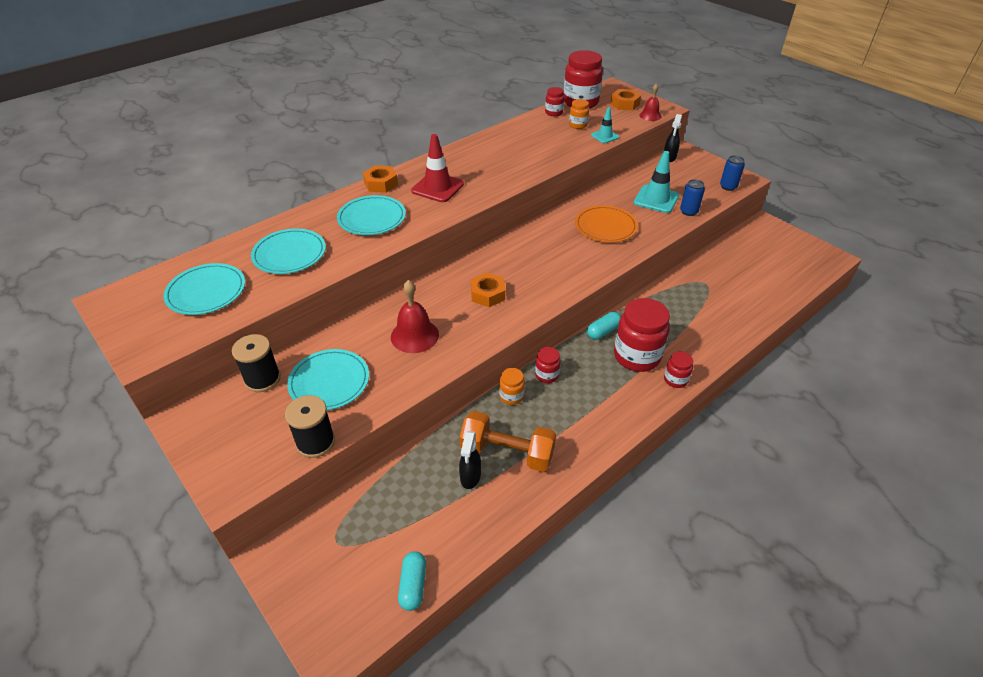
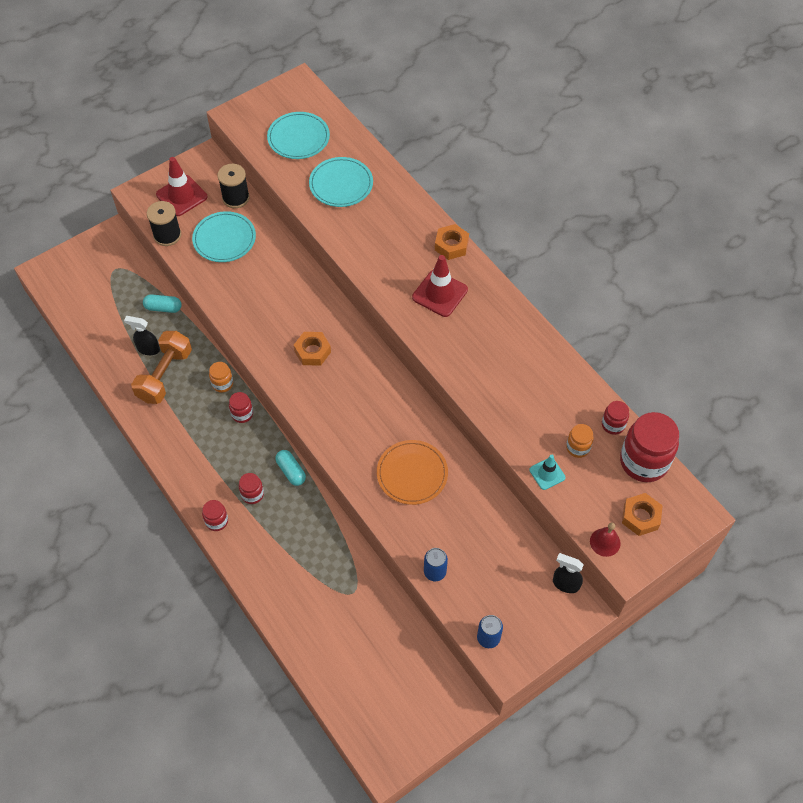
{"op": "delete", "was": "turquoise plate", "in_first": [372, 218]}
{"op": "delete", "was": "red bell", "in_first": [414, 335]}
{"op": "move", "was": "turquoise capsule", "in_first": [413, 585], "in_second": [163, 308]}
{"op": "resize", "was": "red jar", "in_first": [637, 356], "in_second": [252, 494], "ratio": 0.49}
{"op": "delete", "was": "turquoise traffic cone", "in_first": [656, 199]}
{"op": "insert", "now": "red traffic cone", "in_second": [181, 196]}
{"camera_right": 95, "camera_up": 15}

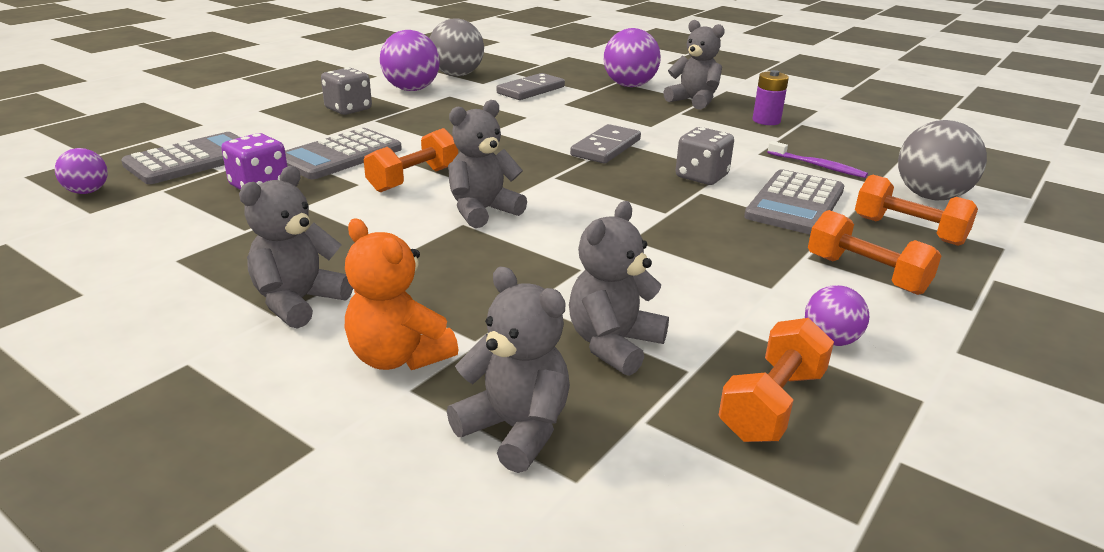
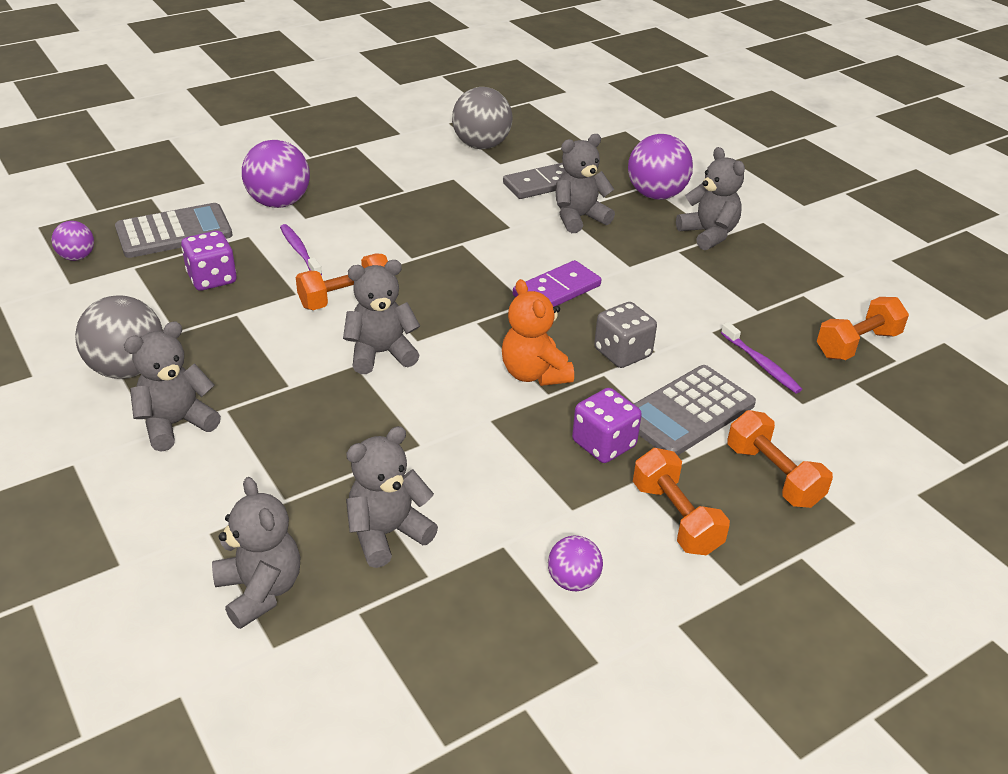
{"op": "replace", "was": "grey calculator", "now": "purple toothbrush", "in_first": [340, 155], "in_second": [299, 251]}
{"op": "delete", "was": "grey dice", "in_first": [348, 109]}
{"op": "move", "was": "orange teddy bear", "in_first": [398, 357], "in_second": [534, 374]}
{"op": "move", "was": "purple ball", "in_first": [411, 89], "in_second": [279, 203]}
{"op": "recolor", "was": "grey domino", "now": "purple domino", "in_first": [606, 148], "in_second": [556, 290]}
{"op": "move", "was": "orange dumbbell", "in_first": [772, 404], "in_second": [857, 344]}
{"op": "delete", "was": "purple battery", "in_first": [766, 121]}
{"op": "move", "was": "grey ball", "in_first": [930, 196], "in_second": [128, 369]}
{"op": "insert", "now": "grey teddy bear", "in_second": [579, 218]}
{"op": "insert", "now": "purple dice", "in_second": [604, 444]}
{"camera_right": 20, "camera_up": 10}

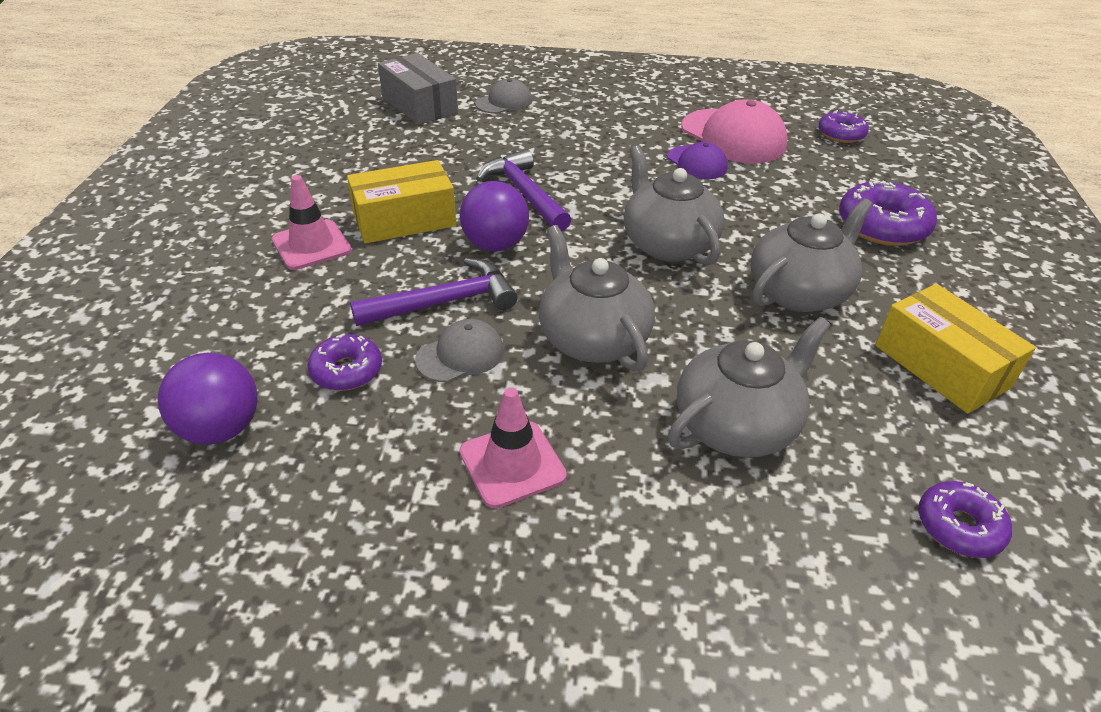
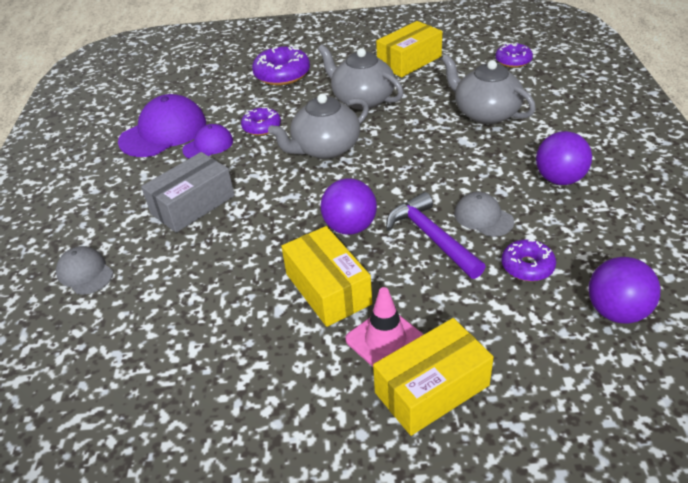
{"op": "move", "was": "grey box", "in_first": [419, 105], "in_second": [193, 205]}
{"op": "replace", "was": "pink traffic cone", "now": "purple ball", "in_first": [512, 464], "in_second": [559, 179]}
{"op": "delete", "was": "purple hammer", "in_first": [524, 194]}
{"op": "delete", "was": "grey teapot", "in_first": [592, 339]}
{"op": "recolor", "was": "pink cap", "now": "purple cap", "in_first": [733, 136], "in_second": [163, 132]}
{"op": "move", "was": "purple donut", "in_first": [841, 134], "in_second": [261, 127]}
{"op": "insert", "now": "yellow box", "in_second": [432, 389]}
{"camera_right": -95, "camera_up": 0}

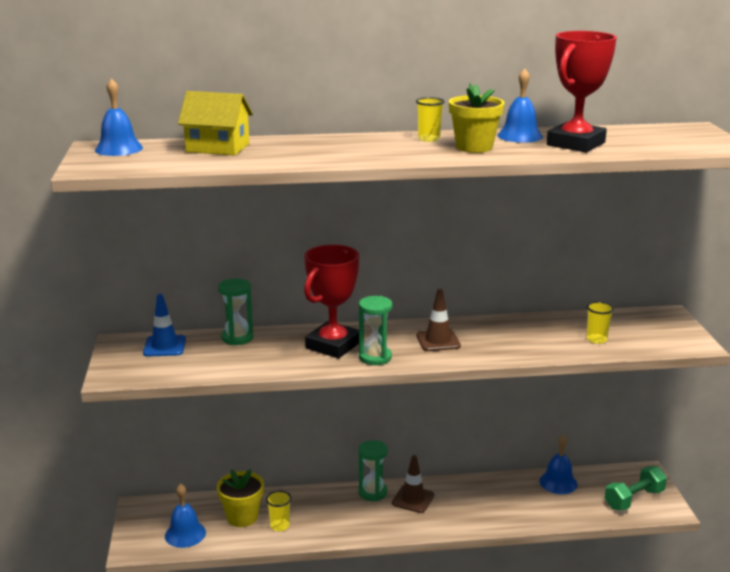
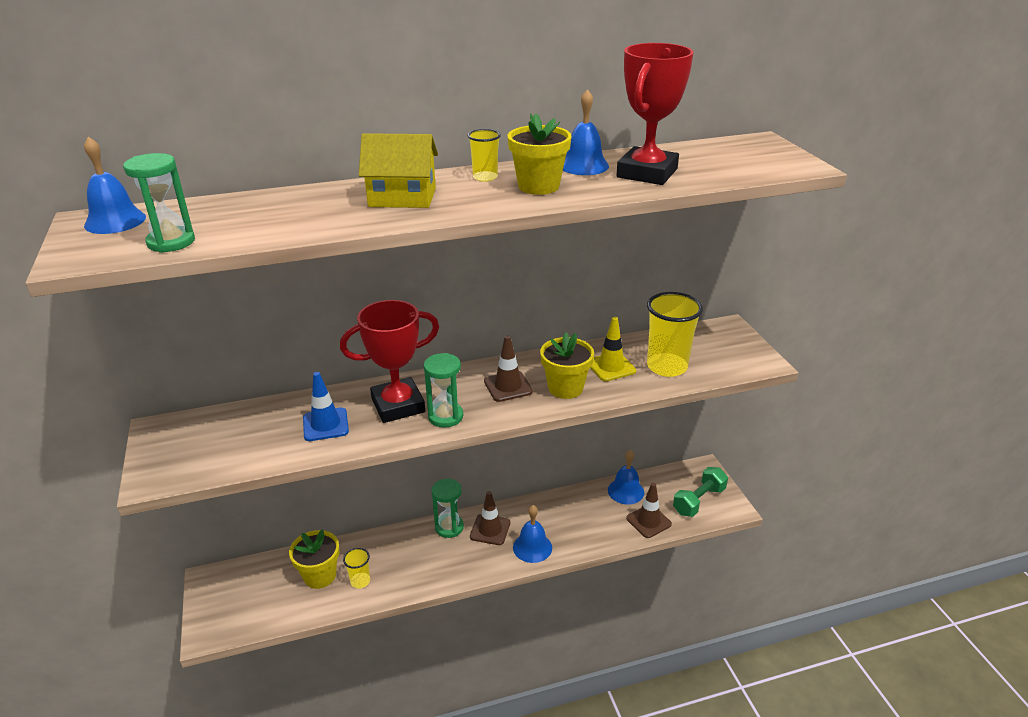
{"op": "move", "was": "blue traffic cone", "in_first": [164, 346], "in_second": [325, 425]}
{"op": "move", "was": "blue bell", "in_first": [185, 534], "in_second": [532, 547]}
{"op": "move", "was": "yellow house", "in_first": [217, 148], "in_second": [402, 198]}
{"op": "move", "was": "green hourglass", "in_first": [237, 338], "in_second": [171, 242]}
{"op": "rotate", "was": "red trophy", "in_first": [333, 345], "in_second": [398, 405], "clockwise": 45}
{"op": "resize", "was": "yellow cup", "in_first": [596, 339], "in_second": [667, 367], "ratio": 1.94}
{"op": "insert", "now": "yellow flower pot", "in_second": [565, 388]}
{"op": "insert", "now": "yellow traffic cone", "in_second": [611, 367]}
{"op": "insert", "now": "brown traffic cone", "in_second": [648, 521]}
{"camera_right": -10, "camera_up": 10}

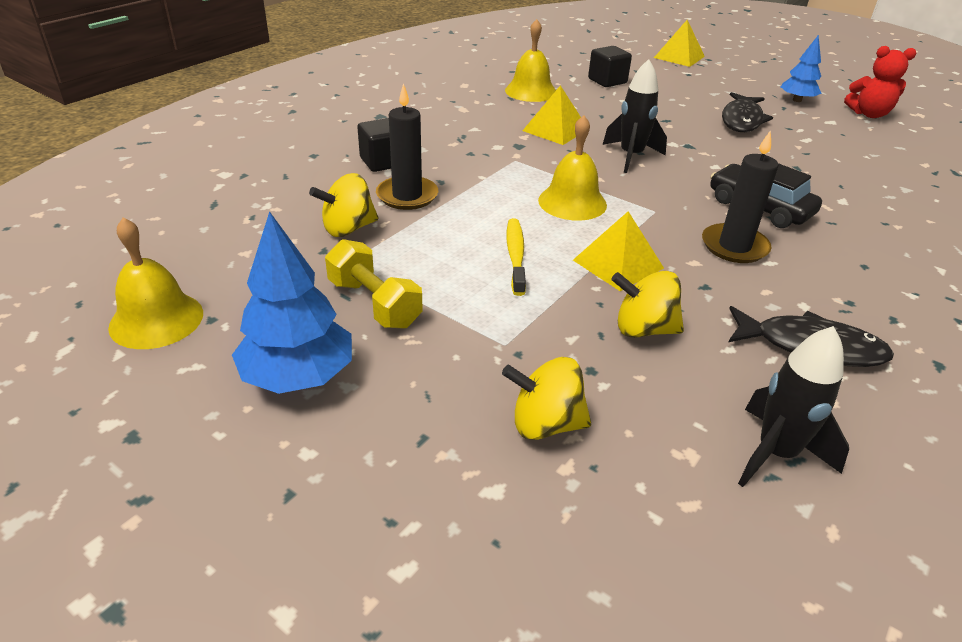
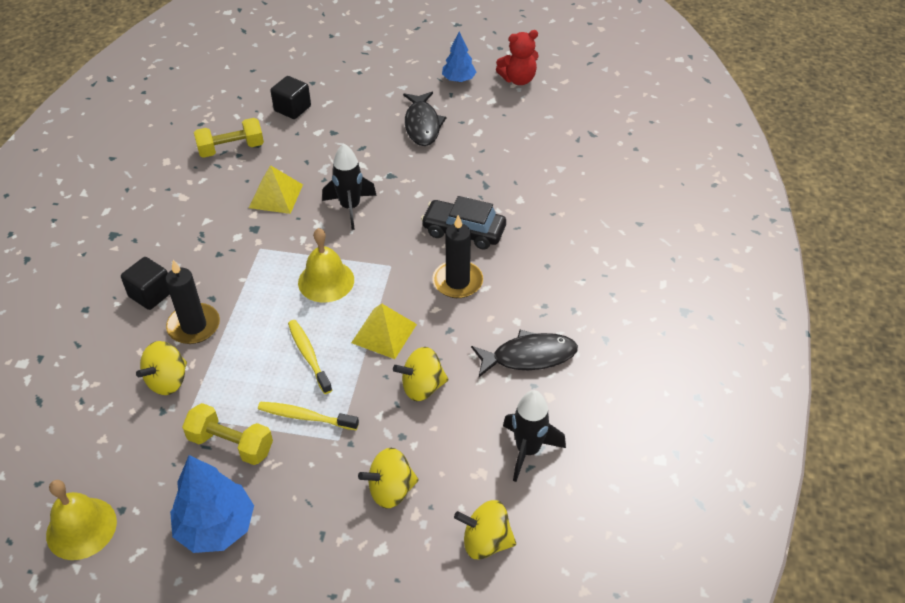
{"op": "replace", "was": "yellow bell", "now": "yellow dumbbell", "in_first": [531, 91], "in_second": [231, 149]}
{"op": "delete", "was": "yellow pyramid", "in_first": [679, 57]}
{"op": "insert", "now": "yellow toothbrush", "in_second": [305, 417]}
{"op": "insert", "now": "yellow spinning top", "in_second": [485, 541]}
{"camera_right": -25, "camera_up": 10}

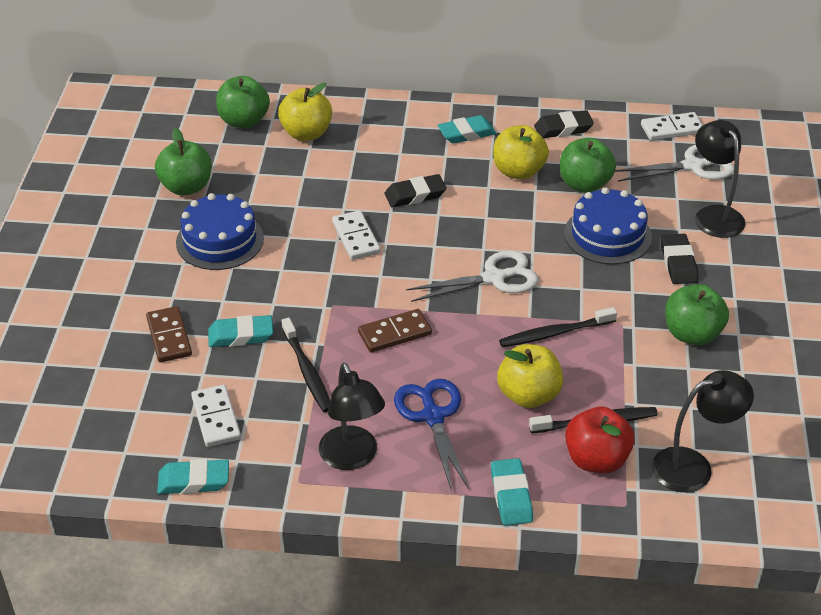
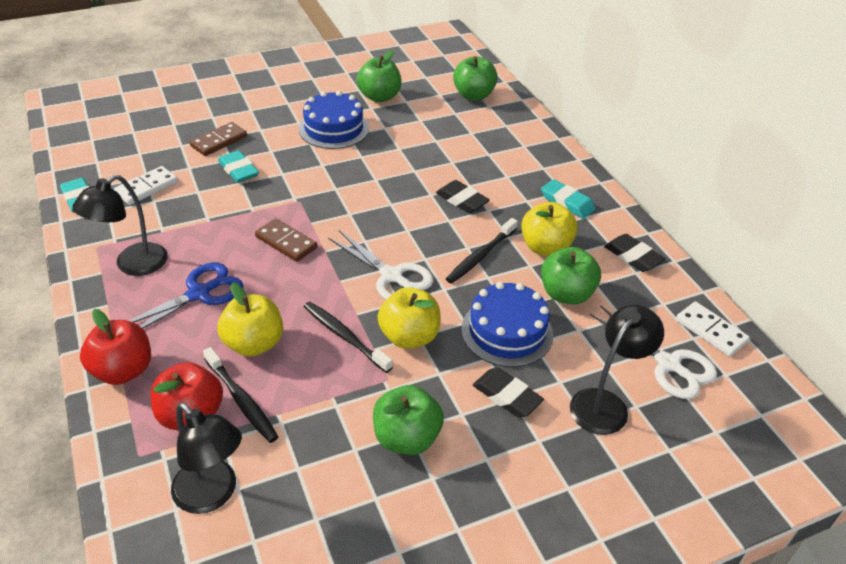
{"op": "move", "was": "yellow apple", "in_first": [306, 133], "in_second": [409, 336]}
{"op": "move", "was": "black toothbrush", "in_first": [307, 371], "in_second": [480, 256]}
{"op": "delete", "was": "white domino", "in_first": [356, 237]}
{"op": "replace", "was": "turquoise eraser", "now": "red apple", "in_first": [511, 496], "in_second": [123, 370]}
{"op": "rotate", "was": "black eraser", "in_first": [678, 263], "in_second": [507, 396], "clockwise": 75}
{"camera_right": 60, "camera_up": 0}

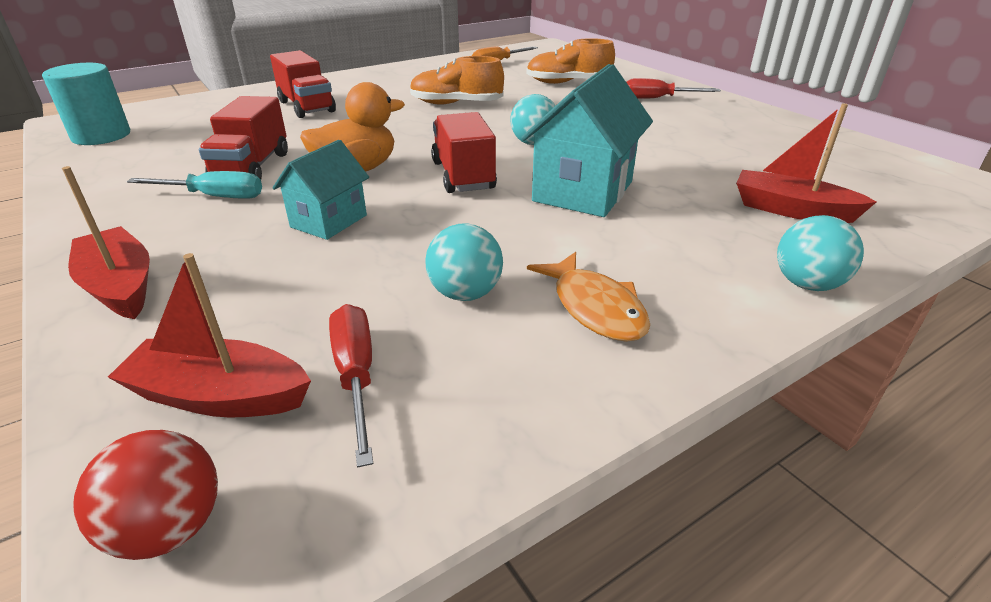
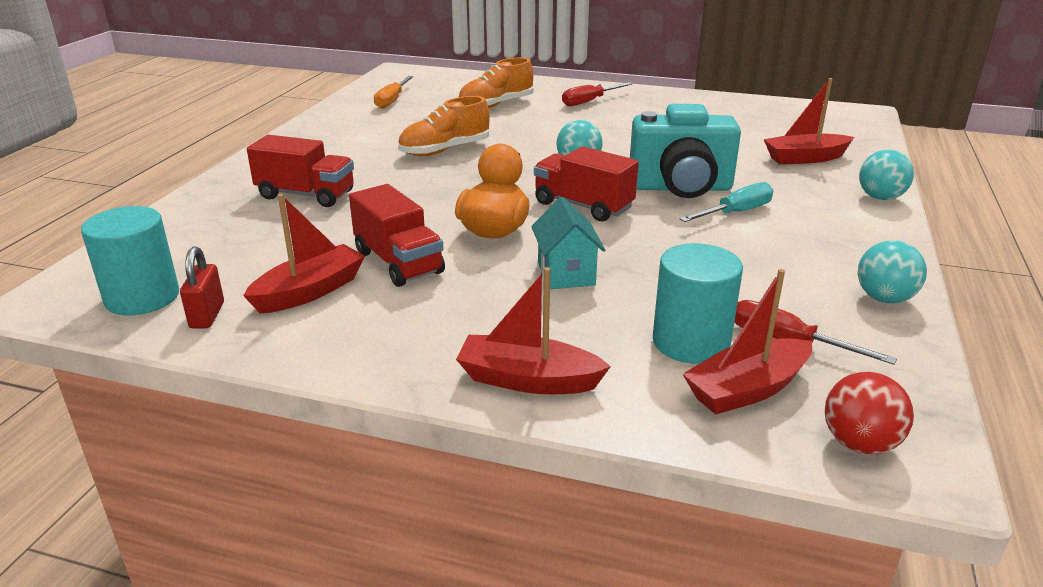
{"op": "move", "was": "turquoise screwdriver", "in_first": [214, 196], "in_second": [735, 213]}
{"op": "move", "was": "turquoise ball", "in_first": [465, 294], "in_second": [884, 298]}
{"op": "replace", "was": "turquoise house", "now": "turquoise camera", "in_first": [583, 191], "in_second": [681, 188]}
{"op": "delete", "was": "orange fish", "in_first": [595, 307]}
{"op": "insert", "now": "red padlock", "in_second": [207, 315]}
{"op": "insert", "now": "red boat", "in_second": [310, 291]}
{"op": "insert", "now": "turquoise cylinder", "in_second": [691, 342]}
{"camera_right": -40, "camera_up": -5}

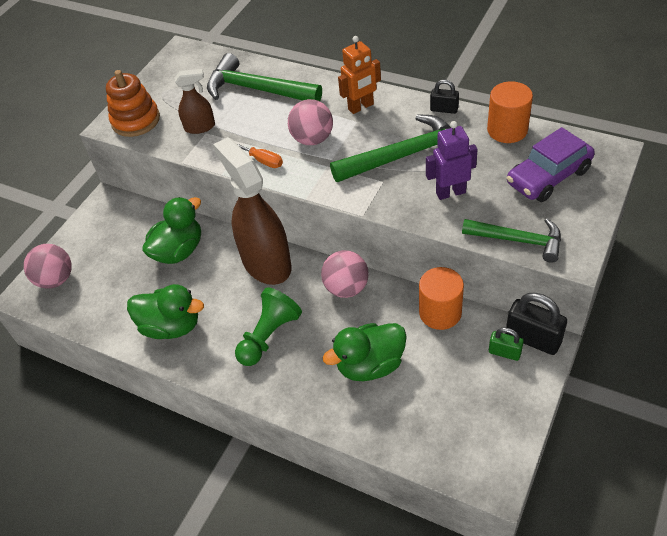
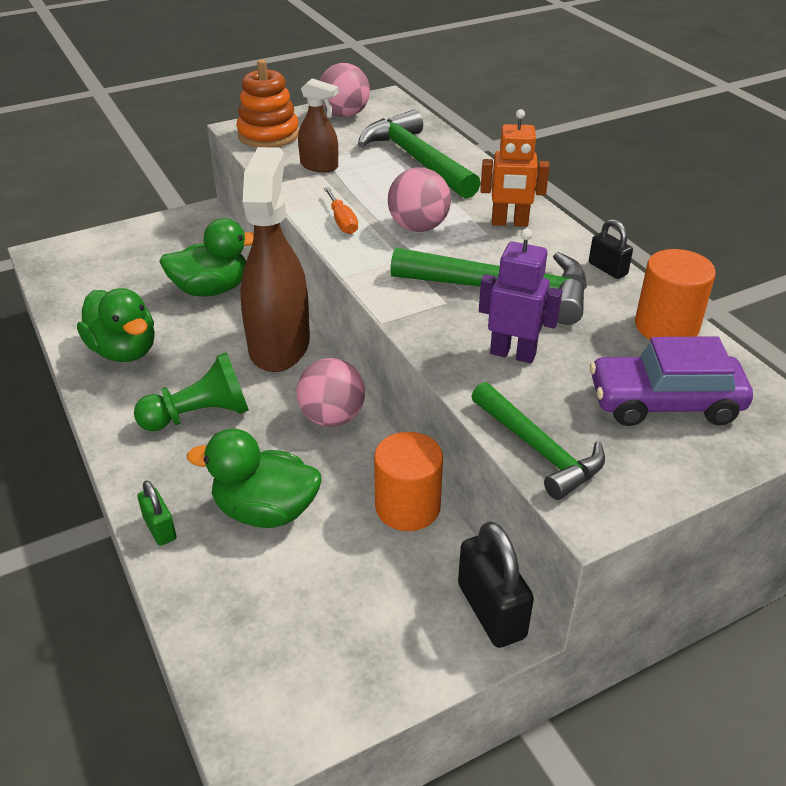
{"op": "move", "was": "pink ball", "in_first": [56, 279], "in_second": [345, 114]}
{"op": "move", "was": "green padlock", "in_first": [504, 352], "in_second": [160, 528]}
{"camera_right": 30, "camera_up": -10}

